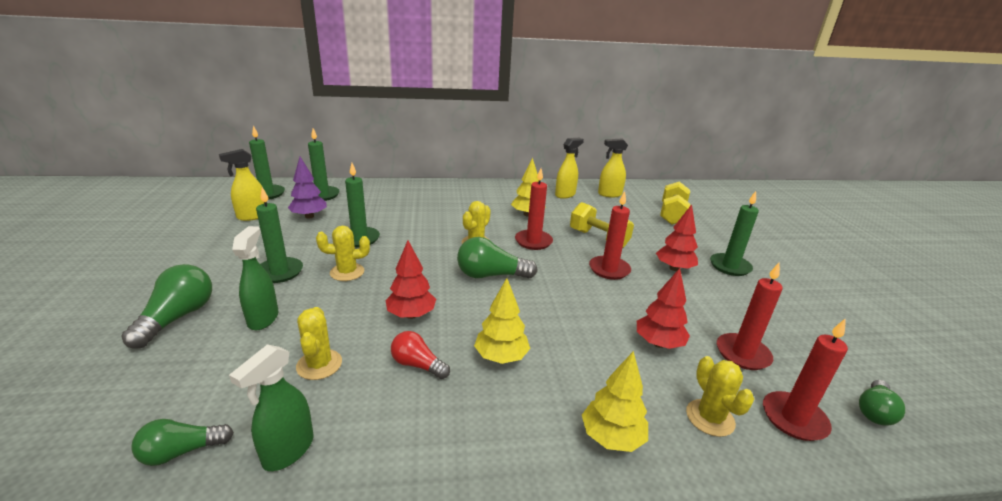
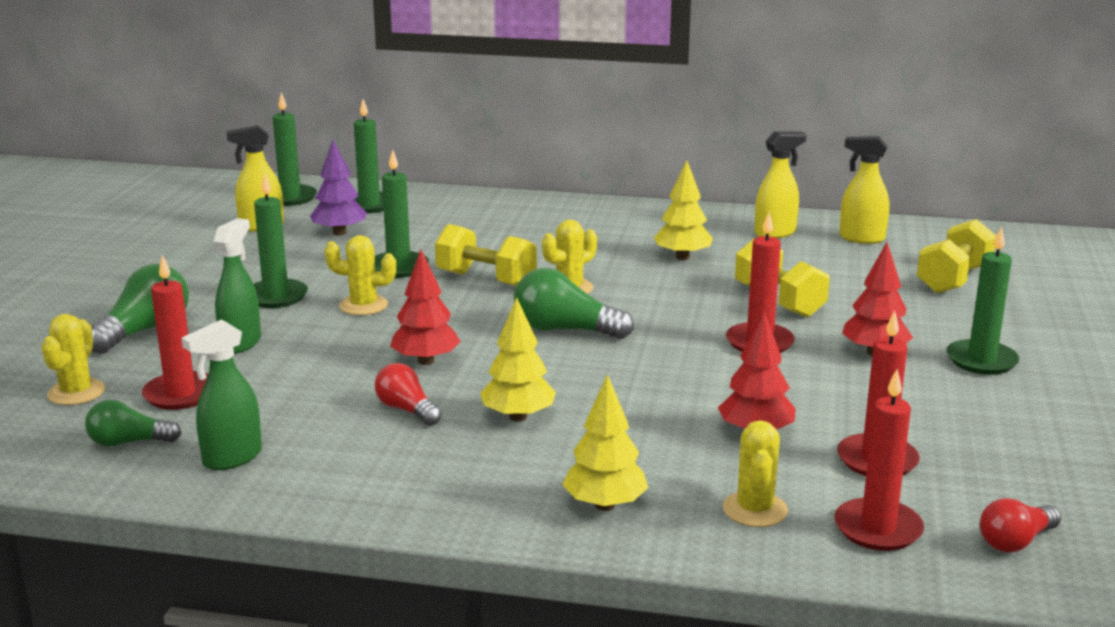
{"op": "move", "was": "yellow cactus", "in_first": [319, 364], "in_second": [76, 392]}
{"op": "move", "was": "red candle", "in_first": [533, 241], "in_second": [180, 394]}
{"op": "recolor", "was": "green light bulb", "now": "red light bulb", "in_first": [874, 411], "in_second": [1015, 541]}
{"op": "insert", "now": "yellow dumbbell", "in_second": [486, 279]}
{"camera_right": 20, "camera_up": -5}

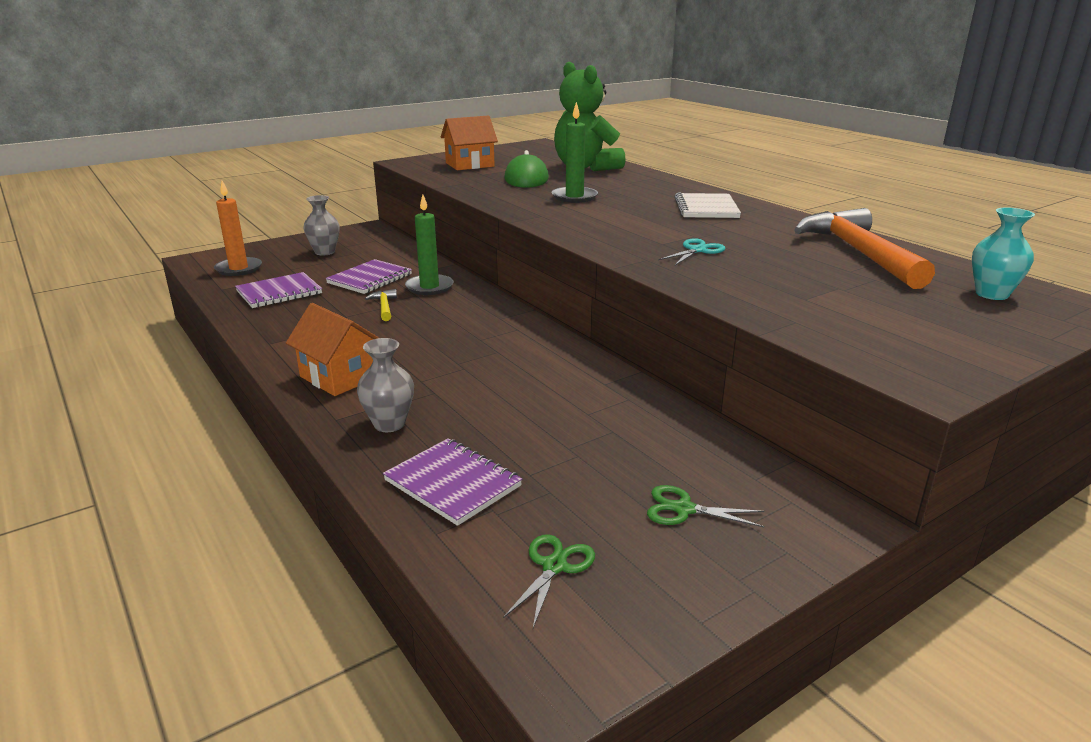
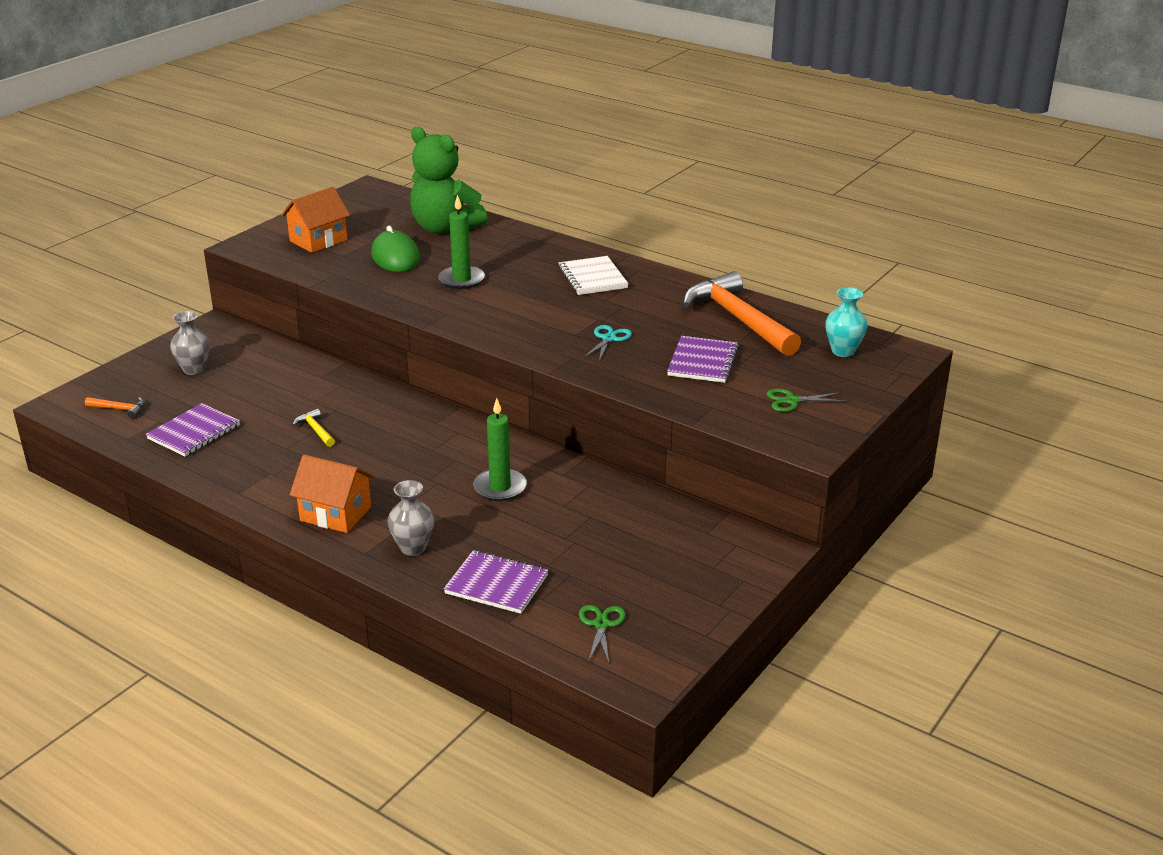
{"op": "replace", "was": "orange candle", "now": "orange hammer", "in_first": [238, 269], "in_second": [119, 409]}
{"op": "move", "was": "purple notebook", "in_first": [370, 279], "in_second": [702, 362]}
{"op": "move", "was": "green candle", "in_first": [429, 287], "in_second": [500, 487]}
{"op": "move", "was": "green scissors", "in_first": [684, 509], "in_second": [792, 401]}
{"camera_right": -20, "camera_up": 5}

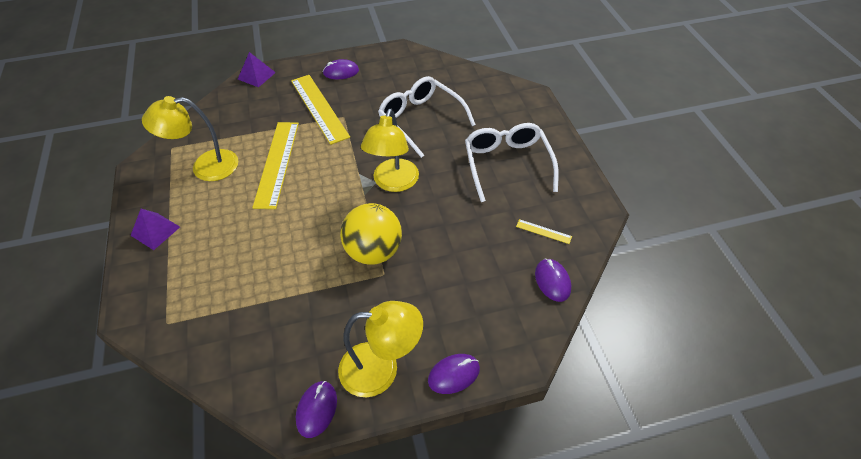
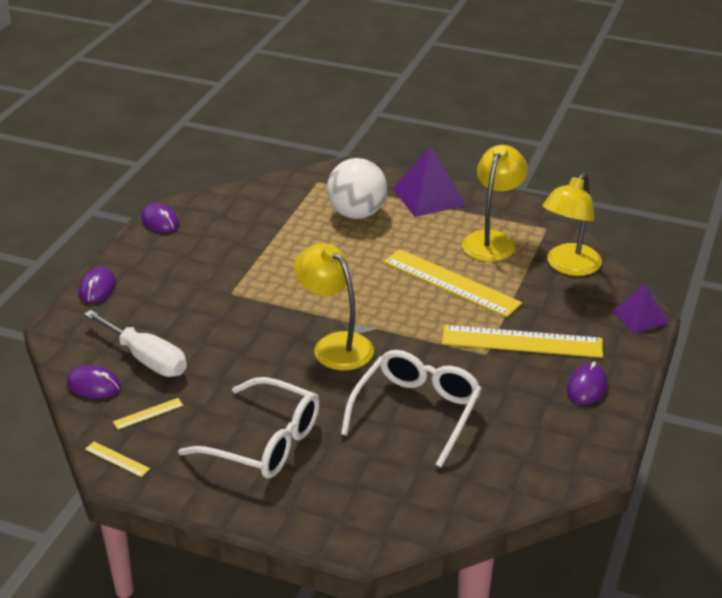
{"op": "resize", "was": "purple pyramid", "in_first": [155, 231], "in_second": [429, 196], "ratio": 1.59}
{"op": "move", "was": "yellow lamp", "in_first": [381, 369], "in_second": [568, 266]}
{"op": "delete", "was": "yellow ball", "in_first": [374, 251]}
{"op": "rotate", "was": "white glasses", "in_first": [421, 120], "in_second": [416, 412], "clockwise": -60}
{"op": "insert", "now": "white screwdriver", "in_second": [146, 359]}
{"op": "insert", "now": "yellow ruler", "in_second": [117, 459]}
{"op": "insert", "now": "white ball", "in_second": [357, 213]}
{"camera_right": 125, "camera_up": -15}

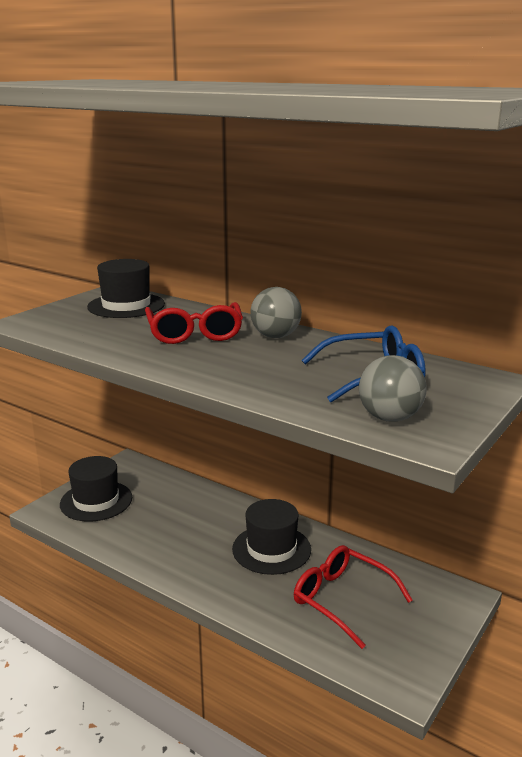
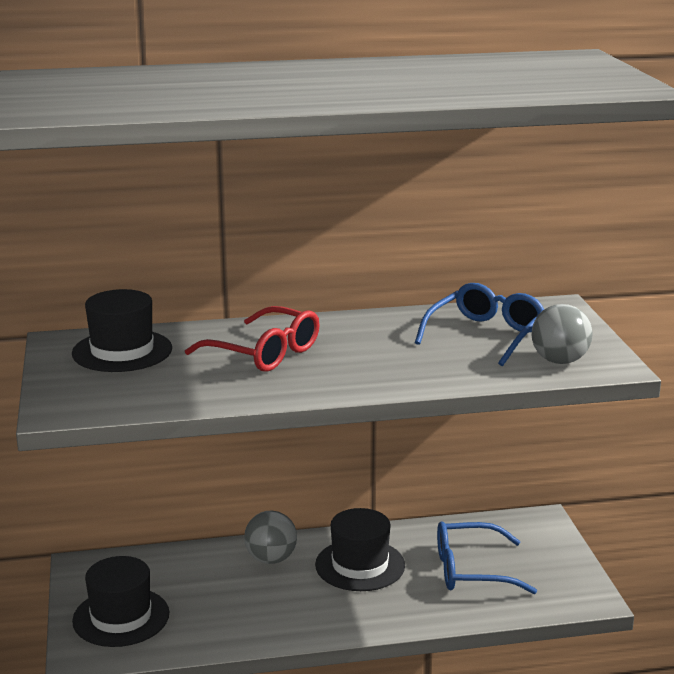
{"op": "move", "was": "grey ball", "in_first": [275, 336], "in_second": [271, 559]}
{"op": "recolor", "was": "red glasses", "now": "blue glasses", "in_first": [341, 599], "in_second": [470, 570]}
{"camera_right": -45, "camera_up": 0}

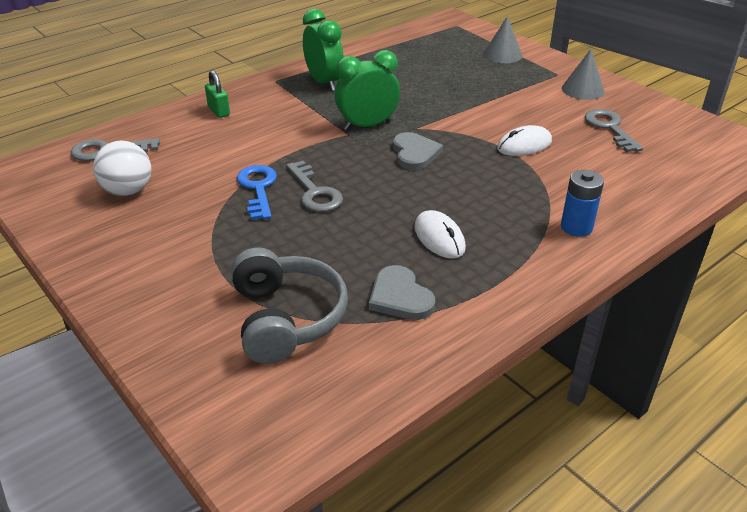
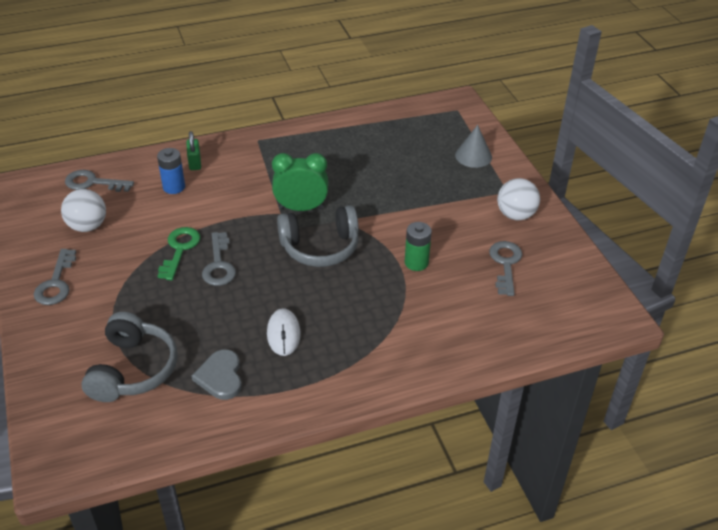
{"op": "recolor", "was": "blue key", "now": "green key", "in_first": [258, 188], "in_second": [180, 249]}
{"op": "delete", "was": "green clock", "in_first": [324, 83]}
{"op": "replace", "was": "grey heart", "now": "grey headphones", "in_first": [415, 153], "in_second": [320, 247]}
{"op": "replace", "was": "white mouse", "now": "green battery", "in_first": [524, 145], "in_second": [416, 263]}
{"op": "move", "was": "blue battery", "in_first": [576, 227], "in_second": [174, 187]}
{"op": "replace", "was": "grey cone", "now": "white ball", "in_first": [583, 89], "in_second": [515, 215]}
{"op": "insert", "now": "grey key", "in_second": [56, 283]}
{"camera_right": 20, "camera_up": 5}

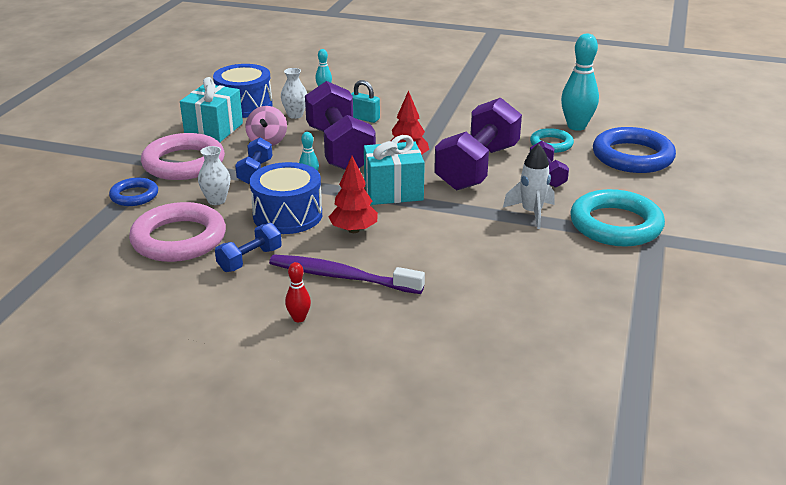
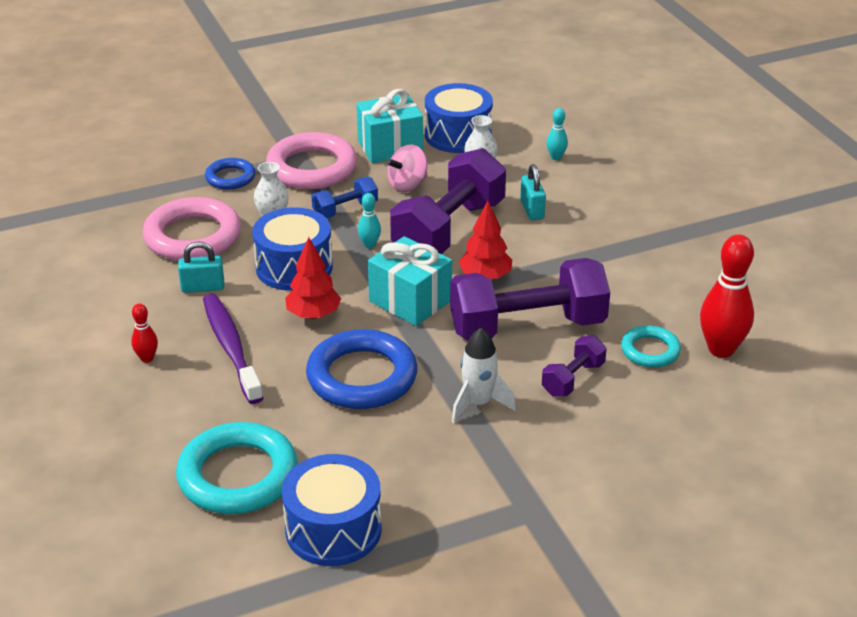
{"op": "replace", "was": "blue dumbbell", "now": "turquoise padlock", "in_first": [250, 260], "in_second": [203, 287]}
{"op": "recolor", "was": "turquoise bowling pin", "now": "red bowling pin", "in_first": [576, 126], "in_second": [721, 349]}
{"op": "move", "was": "turquoise ring", "in_first": [615, 225], "in_second": [238, 475]}
{"op": "move", "was": "blue ring", "in_first": [632, 156], "in_second": [362, 377]}
{"op": "insert", "now": "blue drum", "in_second": [333, 529]}
{"camera_right": 50, "camera_up": 5}

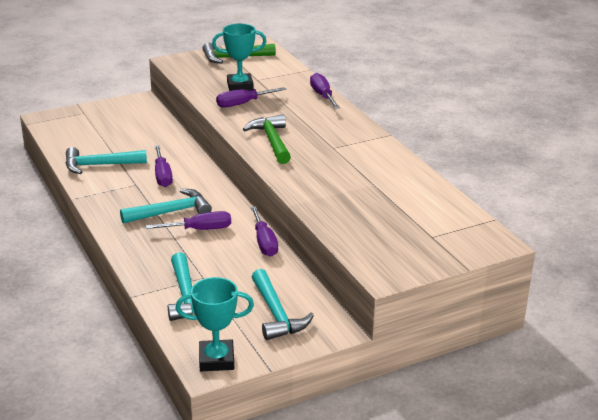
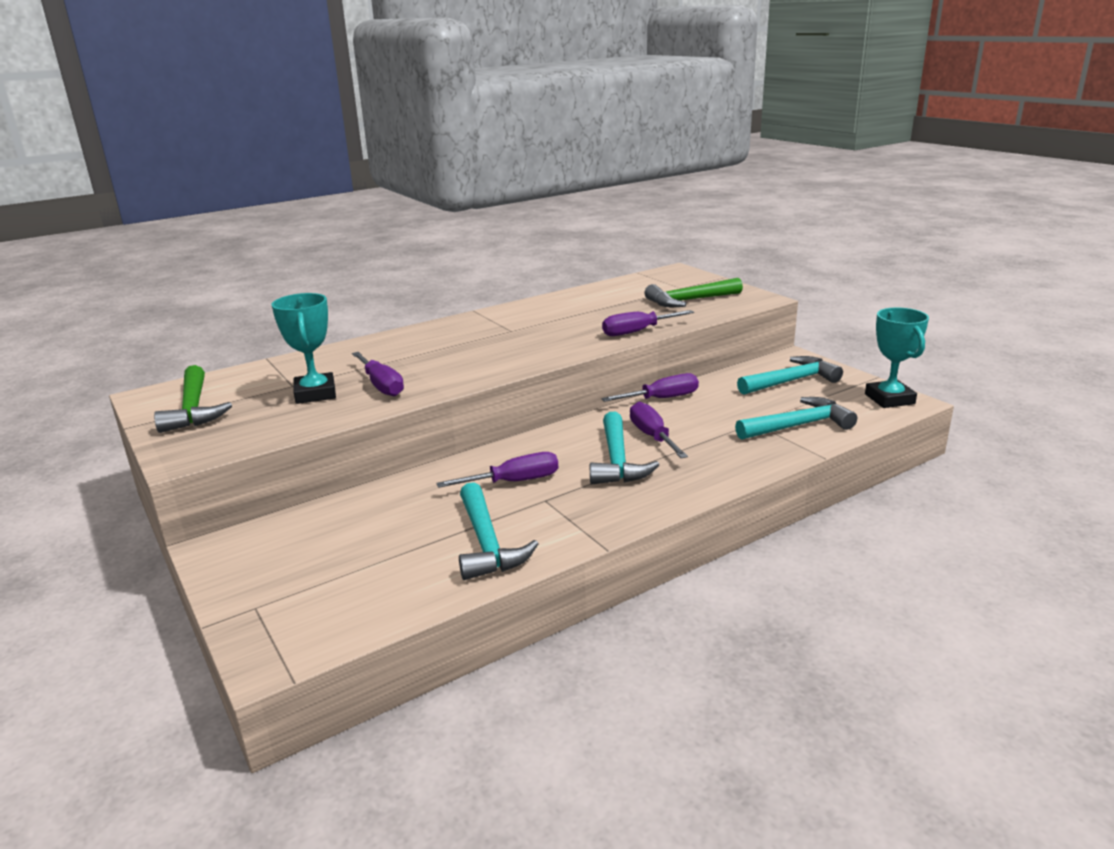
{"op": "rotate", "was": "turquoise hammer", "in_first": [171, 212], "in_second": [617, 461], "clockwise": -150}
{"op": "move", "was": "green hammer", "in_first": [272, 141], "in_second": [690, 301]}
{"op": "move", "was": "purple screwdriver", "in_first": [322, 96], "in_second": [637, 332]}
{"camera_right": -95, "camera_up": -5}

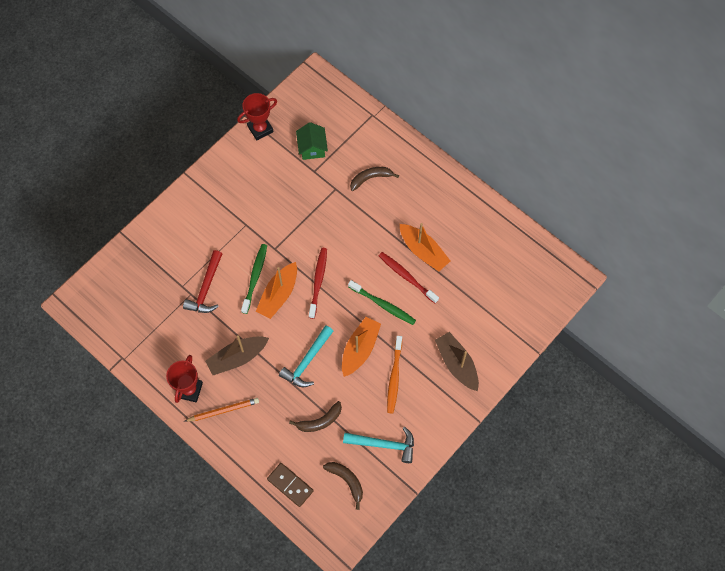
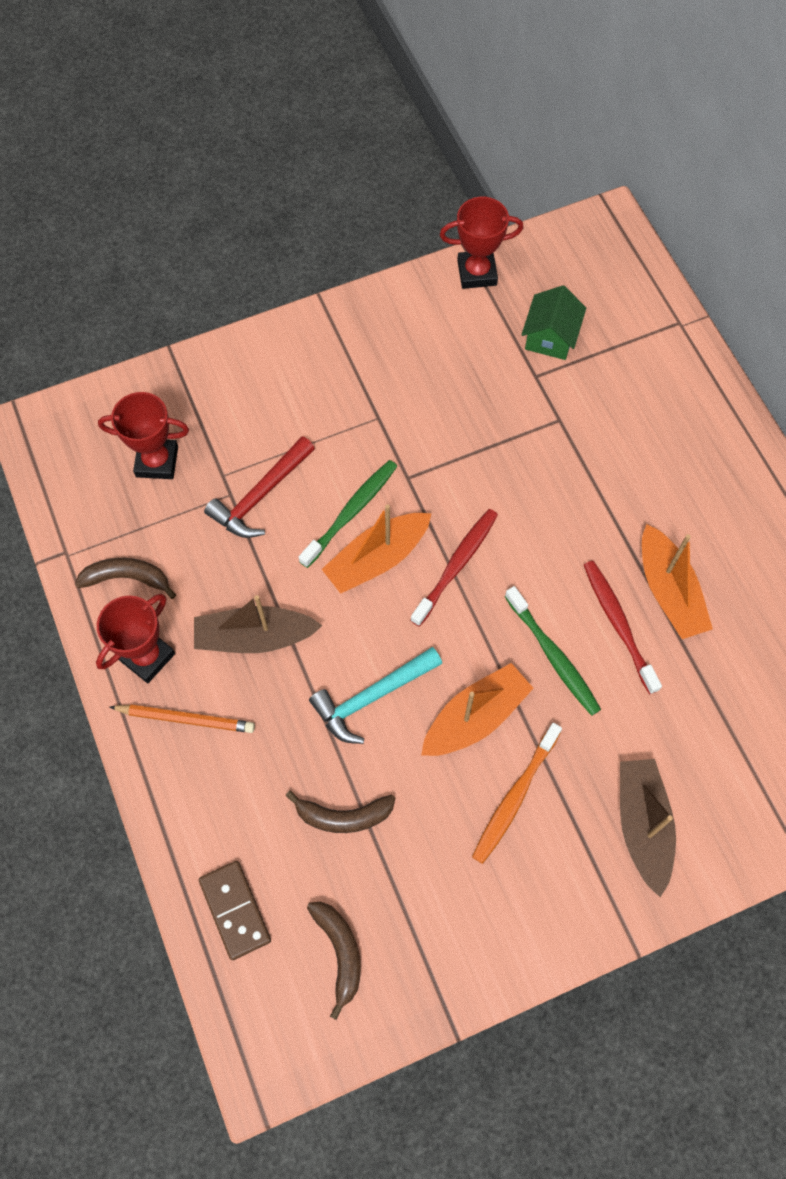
{"op": "delete", "was": "turquoise hammer", "in_first": [384, 444]}
{"op": "move", "was": "brown banana", "in_first": [370, 178], "in_second": [127, 578]}
{"op": "insert", "now": "red trophy", "in_second": [157, 461]}
{"camera_right": 25, "camera_up": 0}

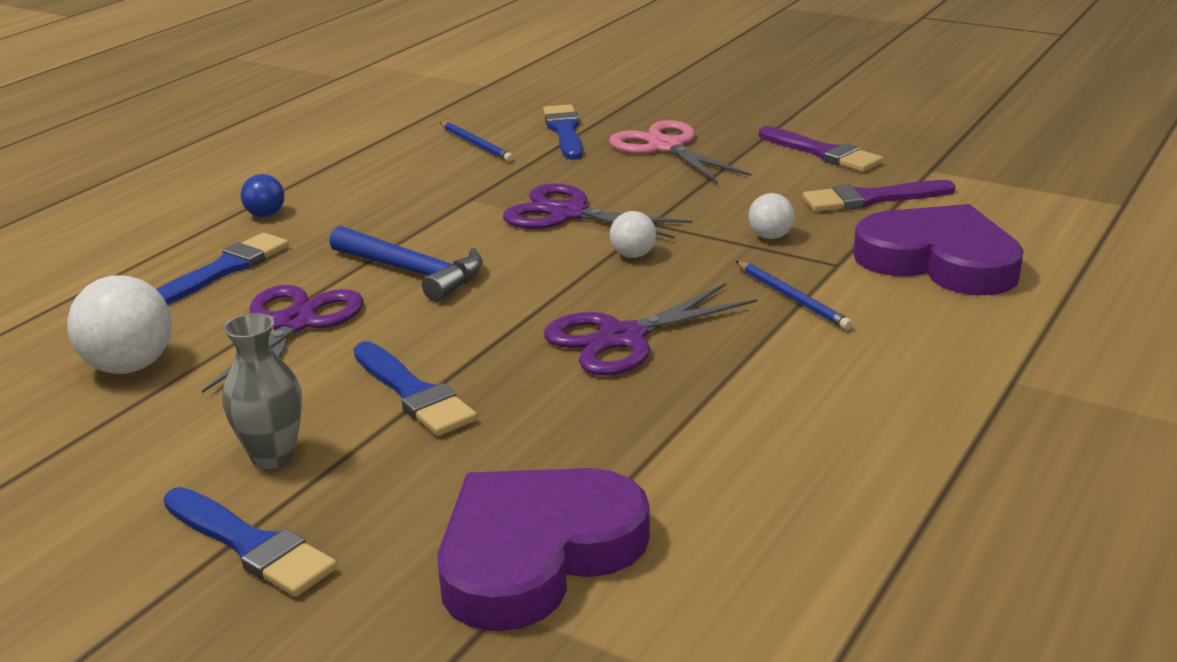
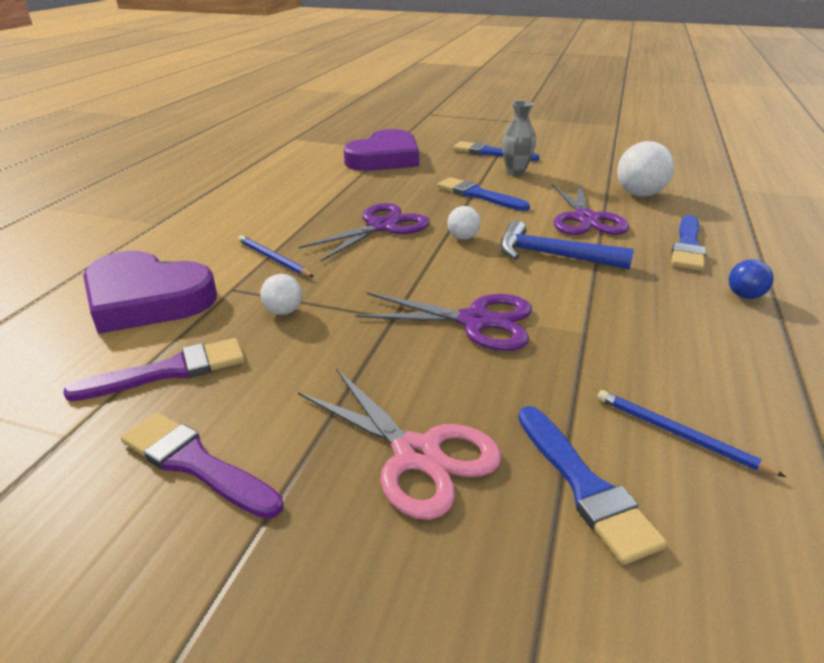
{"op": "move", "was": "white ball", "in_first": [633, 255], "in_second": [463, 238]}
{"camera_right": 165, "camera_up": 5}

